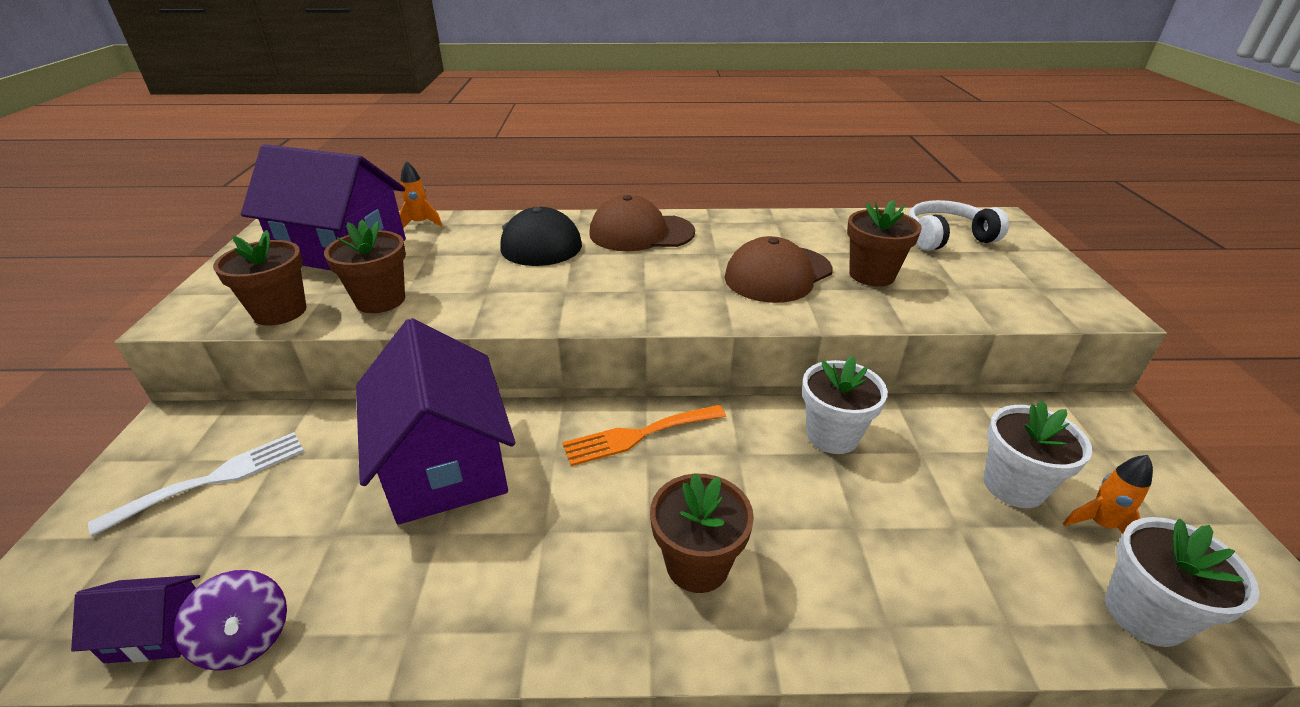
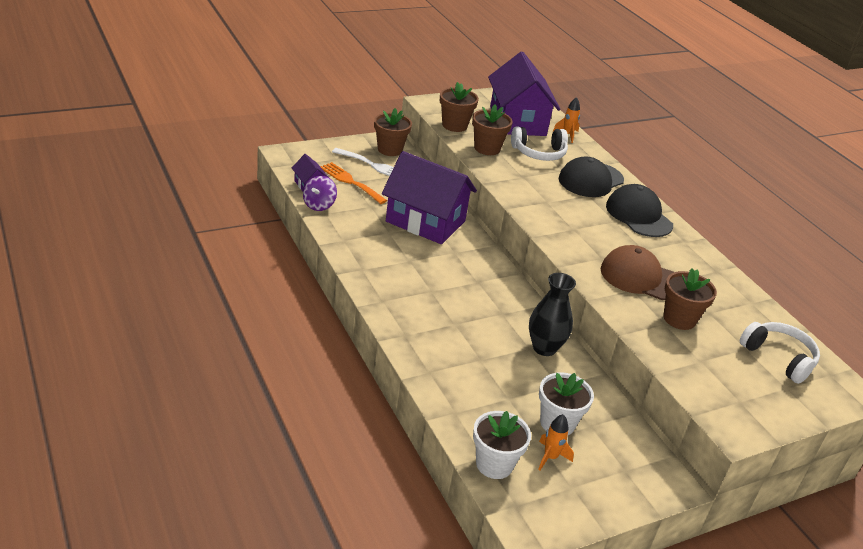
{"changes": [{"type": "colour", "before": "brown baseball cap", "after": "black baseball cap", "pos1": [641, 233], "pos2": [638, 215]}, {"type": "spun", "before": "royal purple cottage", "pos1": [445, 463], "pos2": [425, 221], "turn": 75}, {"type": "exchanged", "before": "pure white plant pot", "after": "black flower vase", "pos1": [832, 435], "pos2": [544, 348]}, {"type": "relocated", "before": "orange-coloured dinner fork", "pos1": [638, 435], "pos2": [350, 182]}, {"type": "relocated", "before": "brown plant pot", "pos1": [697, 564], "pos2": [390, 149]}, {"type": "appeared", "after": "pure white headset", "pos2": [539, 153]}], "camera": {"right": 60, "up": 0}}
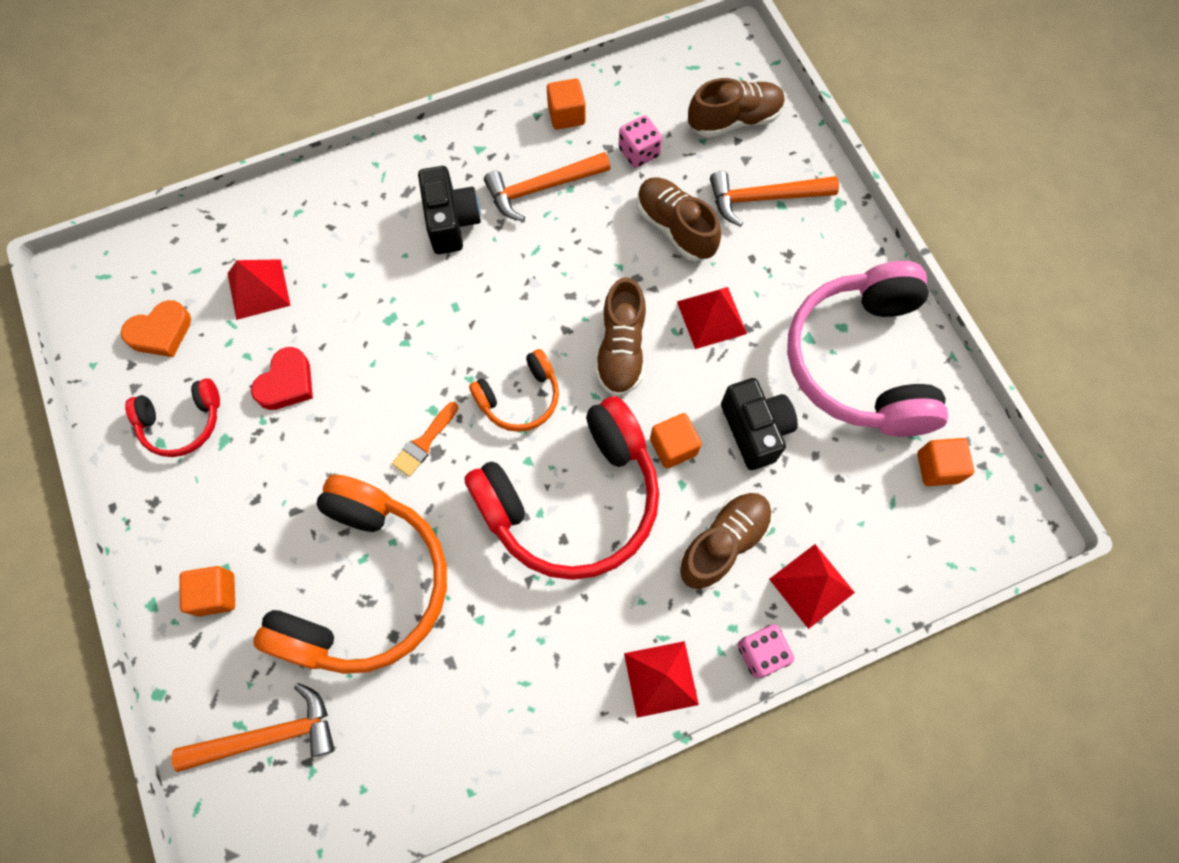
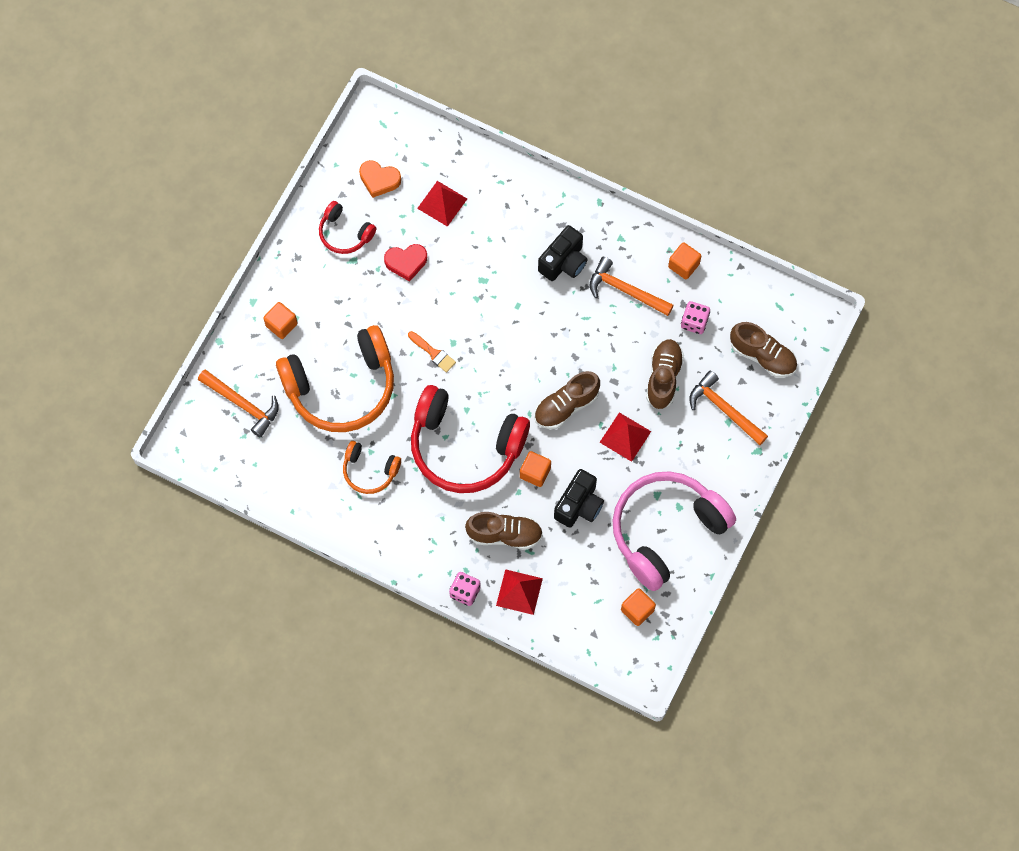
{"changes": [{"type": "relocated", "before": "orange-coloured headset", "pos1": [520, 398], "pos2": [369, 471]}, {"type": "spun", "before": "orange-coloured brush", "pos1": [424, 442], "pos2": [433, 353], "turn": -135}, {"type": "missing", "before": "scarlet solid pyramid", "pos1": [661, 678]}], "camera": {"right": 50, "up": 0}}
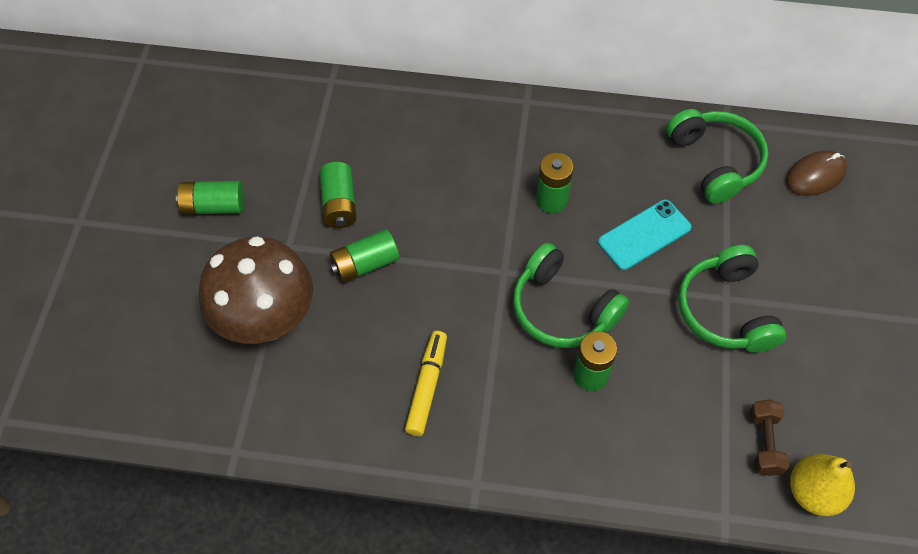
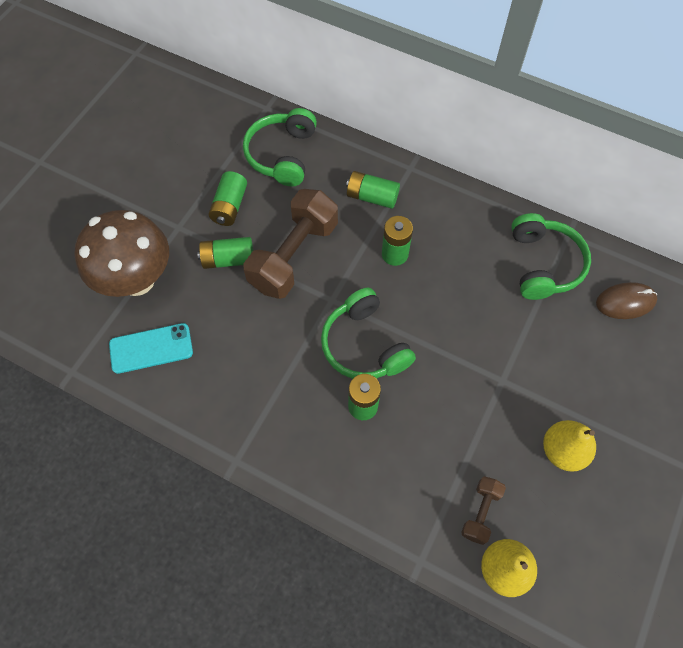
{"changes": [{"type": "relocated", "before": "emerald power cell", "pos1": [213, 206], "pos2": [372, 197]}, {"type": "relocated", "before": "turquoise smartphone", "pos1": [644, 235], "pos2": [151, 348]}, {"type": "relocated", "before": "emerald headset", "pos1": [726, 310], "pos2": [282, 155]}, {"type": "missing", "before": "bright yellow felt pen", "pos1": [427, 386]}, {"type": "appeared", "after": "brown hand weight", "pos2": [294, 256]}, {"type": "appeared", "after": "bright yellow toy pear", "pos2": [562, 451]}], "camera": {"right": 20, "up": 5}}
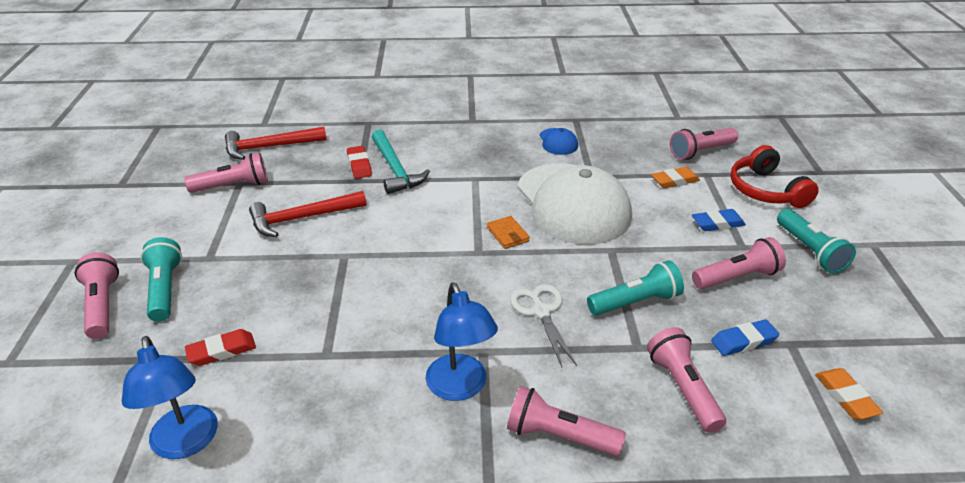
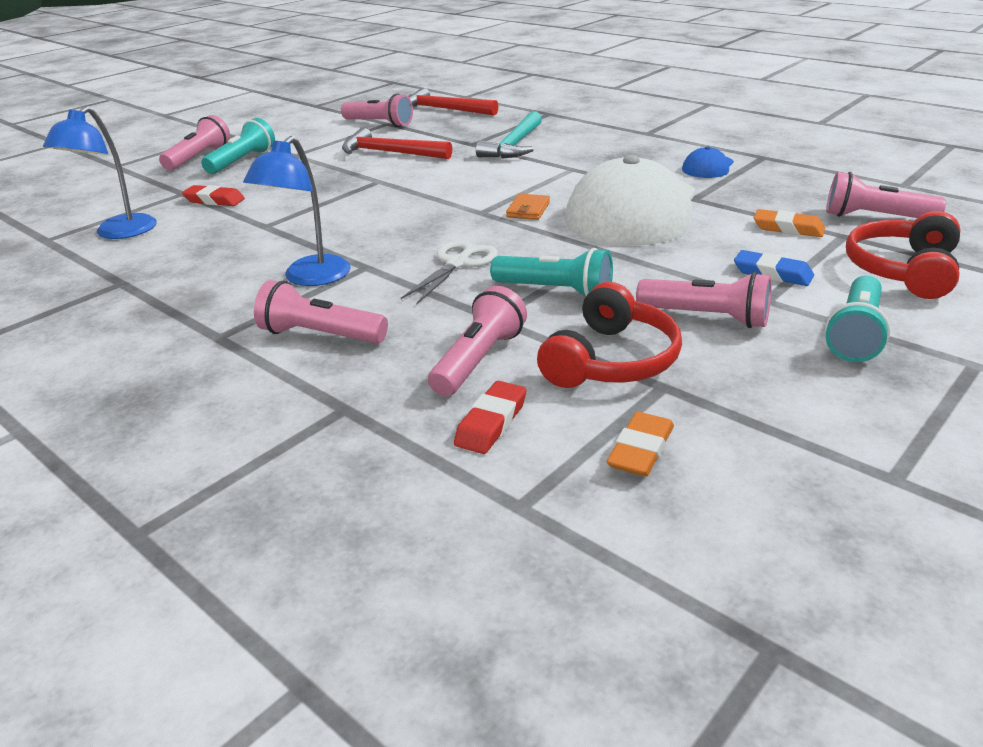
{"changes": [{"type": "relocated", "before": "scarlet pencil eraser", "pos1": [359, 165], "pos2": [491, 422]}, {"type": "exchanged", "before": "royal blue pencil eraser", "after": "scarlet headset", "pos1": [743, 341], "pos2": [611, 360]}, {"type": "spun", "before": "rosy pocket torch", "pos1": [559, 436], "pos2": [320, 335], "turn": -45}], "camera": {"right": 45, "up": -5}}
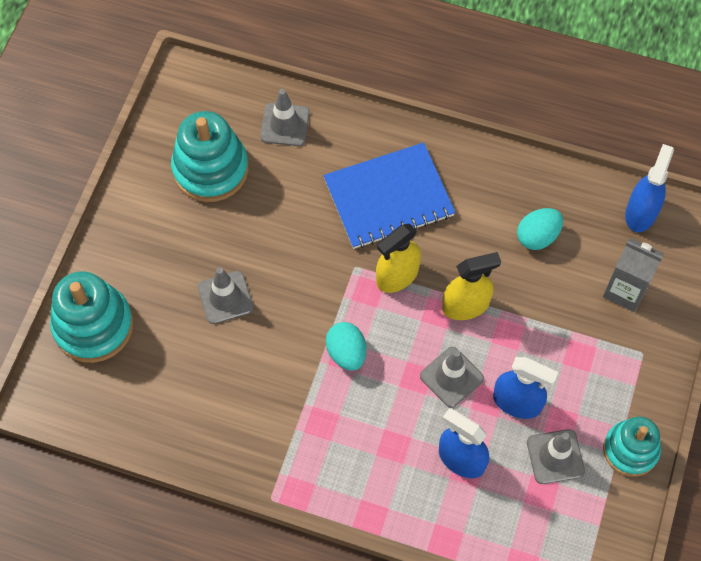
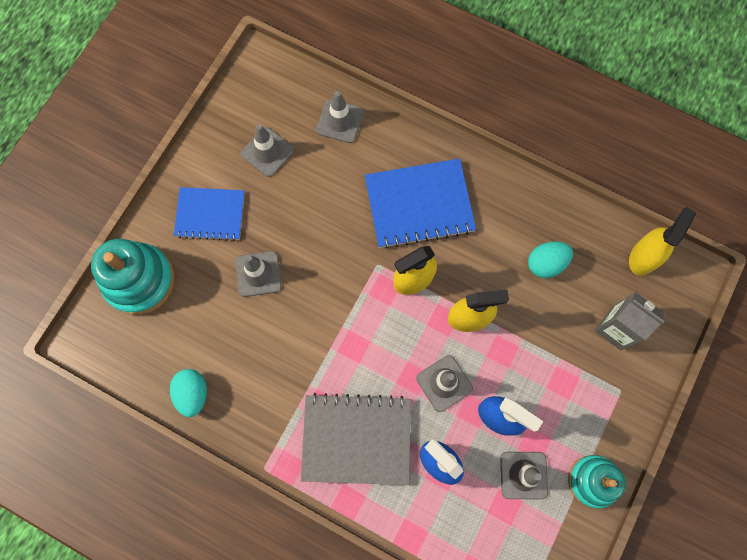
{"changes": [{"type": "exchanged", "before": "turquoise stacking rings", "after": "gray road cone", "pos1": [210, 169], "pos2": [267, 152]}, {"type": "colour", "before": "royal blue sprayer", "after": "bright yellow sprayer", "pos1": [641, 213], "pos2": [644, 257]}, {"type": "relocated", "before": "turquoise egg", "pos1": [346, 353], "pos2": [193, 394]}, {"type": "appeared", "after": "royal blue notebook", "pos2": [210, 214]}, {"type": "appeared", "after": "gray notebook", "pos2": [356, 439]}], "camera": {"right": 10, "up": 10}}
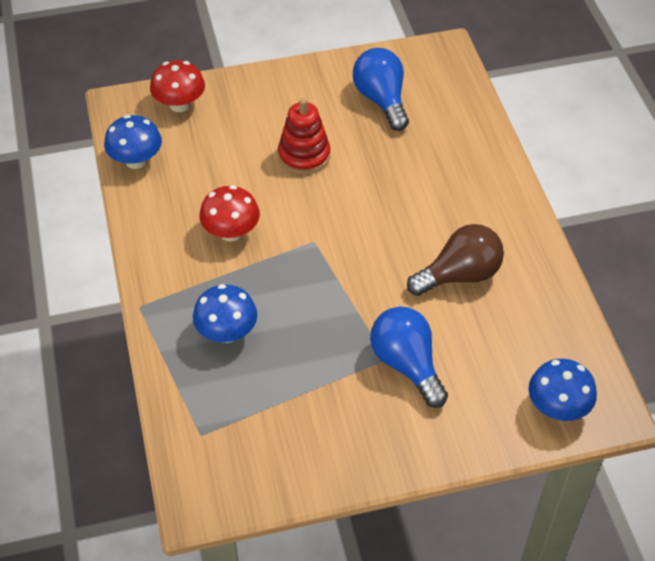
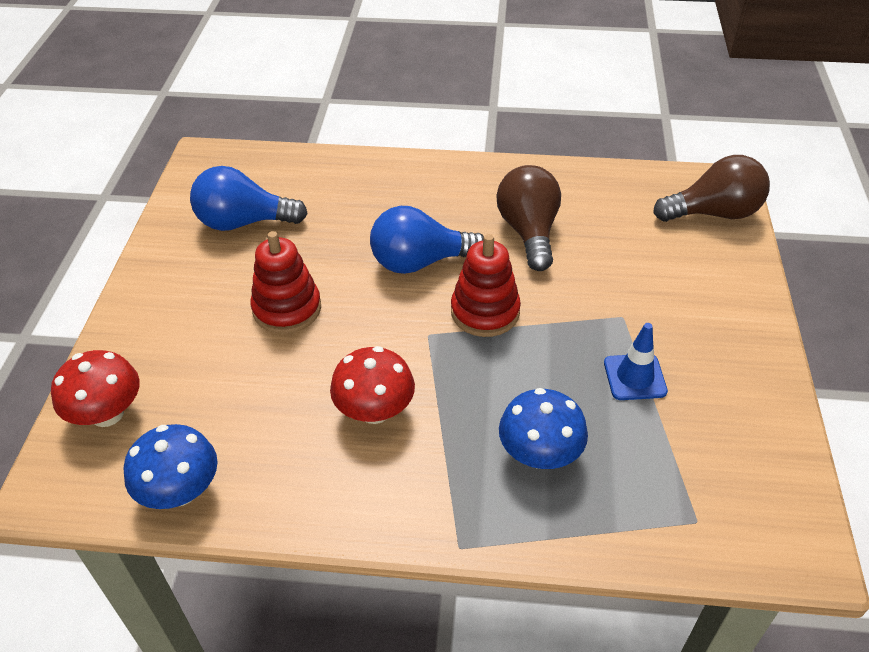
{"changes": [{"type": "relocated", "before": "royal blue bulb", "pos1": [407, 364], "pos2": [420, 262]}, {"type": "exchanged", "before": "royal blue mushroom", "after": "brown bulb", "pos1": [557, 407], "pos2": [713, 213]}, {"type": "appeared", "after": "scarlet stacking rings", "pos2": [485, 312]}, {"type": "appeared", "after": "royal blue road cone", "pos2": [634, 377]}], "camera": {"right": -70, "up": -5}}
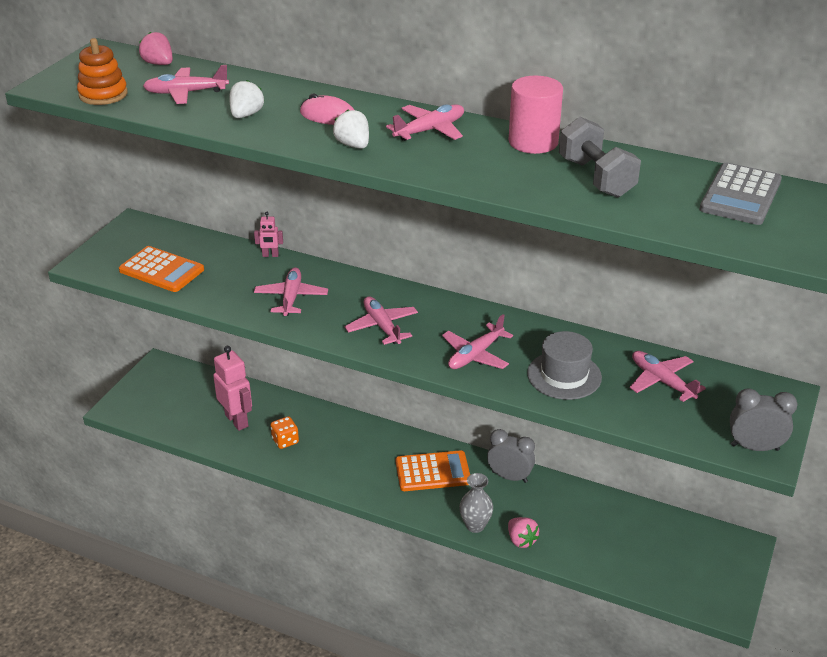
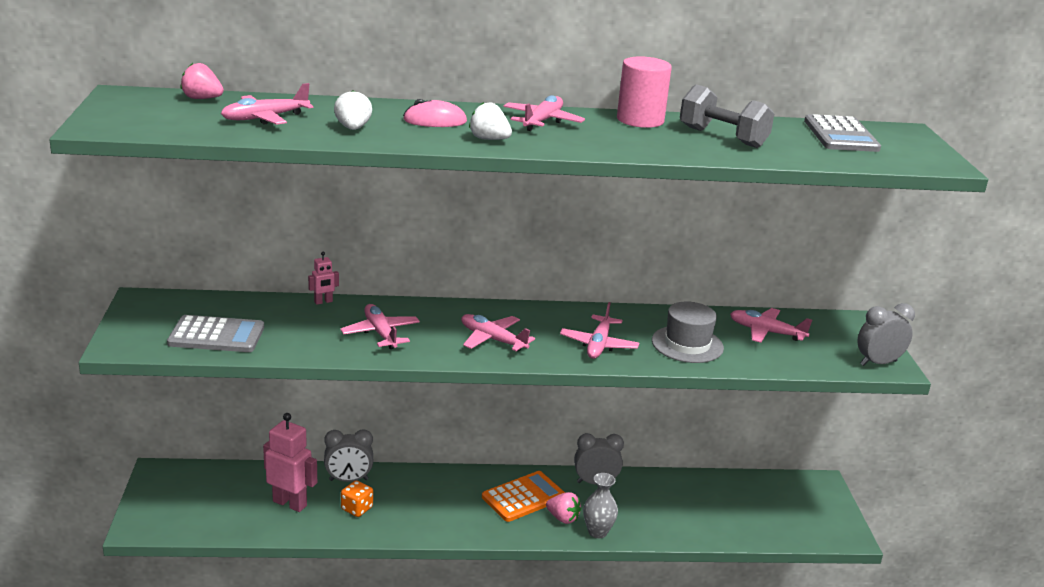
{"changes": [{"type": "missing", "before": "orange-coloured stacking rings", "pos1": [103, 94]}, {"type": "colour", "before": "orange-coloured pocket calculator", "after": "gray pocket calculator", "pos1": [161, 270], "pos2": [216, 335]}, {"type": "relocated", "before": "rosy berry", "pos1": [521, 540], "pos2": [563, 518]}, {"type": "appeared", "after": "gray alarm clock", "pos2": [348, 480]}], "camera": {"right": -30, "up": -10}}
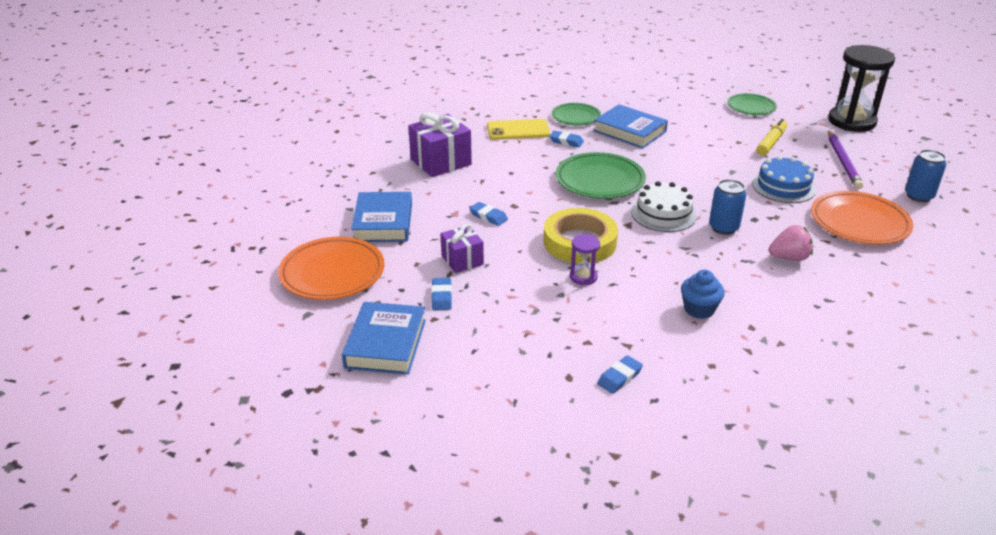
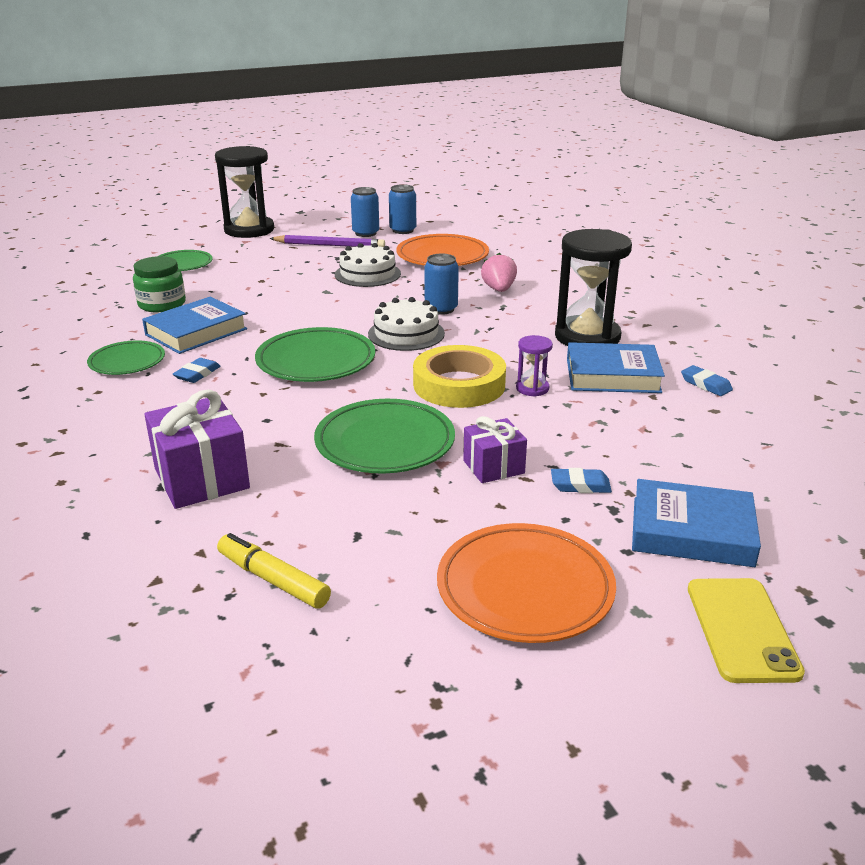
{"changes": [{"type": "relocated", "before": "bright yellow smartphone", "pos1": [518, 130], "pos2": [742, 629]}, {"type": "relocated", "before": "bright yellow felt pen", "pos1": [771, 142], "pos2": [273, 580]}, {"type": "colour", "before": "royal blue gateau", "after": "pure white gateau", "pos1": [783, 186], "pos2": [367, 274]}, {"type": "relocated", "before": "royal blue hardcover", "pos1": [383, 222], "pos2": [612, 375]}, {"type": "exchanged", "before": "royal blue pencil eraser", "after": "emerald flat dish", "pos1": [488, 216], "pos2": [385, 442]}, {"type": "exchanged", "before": "royal blue cupcake", "after": "black sandglass", "pos1": [699, 309], "pos2": [587, 337]}, {"type": "appeared", "after": "royal blue soda can", "pos2": [365, 233]}, {"type": "appeared", "after": "emerald preserve jar", "pos2": [162, 304]}], "camera": {"right": -85, "up": -5}}
